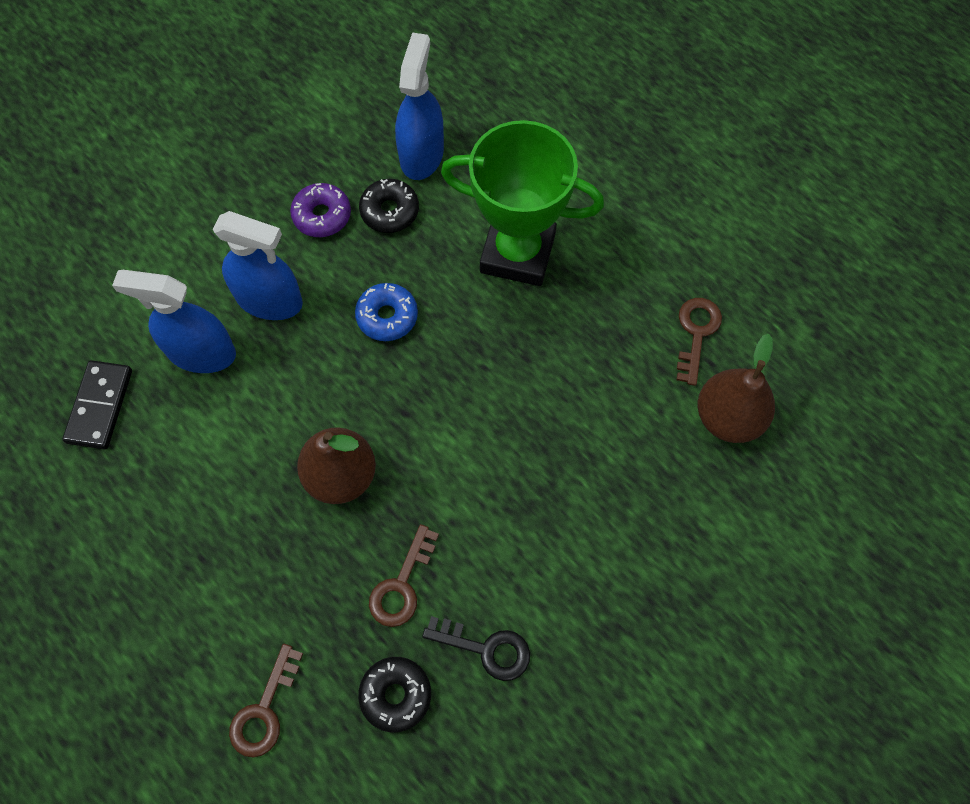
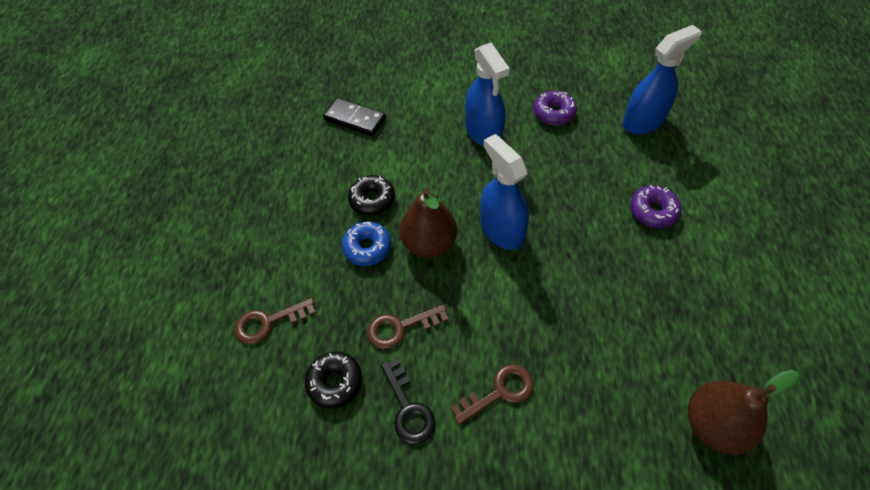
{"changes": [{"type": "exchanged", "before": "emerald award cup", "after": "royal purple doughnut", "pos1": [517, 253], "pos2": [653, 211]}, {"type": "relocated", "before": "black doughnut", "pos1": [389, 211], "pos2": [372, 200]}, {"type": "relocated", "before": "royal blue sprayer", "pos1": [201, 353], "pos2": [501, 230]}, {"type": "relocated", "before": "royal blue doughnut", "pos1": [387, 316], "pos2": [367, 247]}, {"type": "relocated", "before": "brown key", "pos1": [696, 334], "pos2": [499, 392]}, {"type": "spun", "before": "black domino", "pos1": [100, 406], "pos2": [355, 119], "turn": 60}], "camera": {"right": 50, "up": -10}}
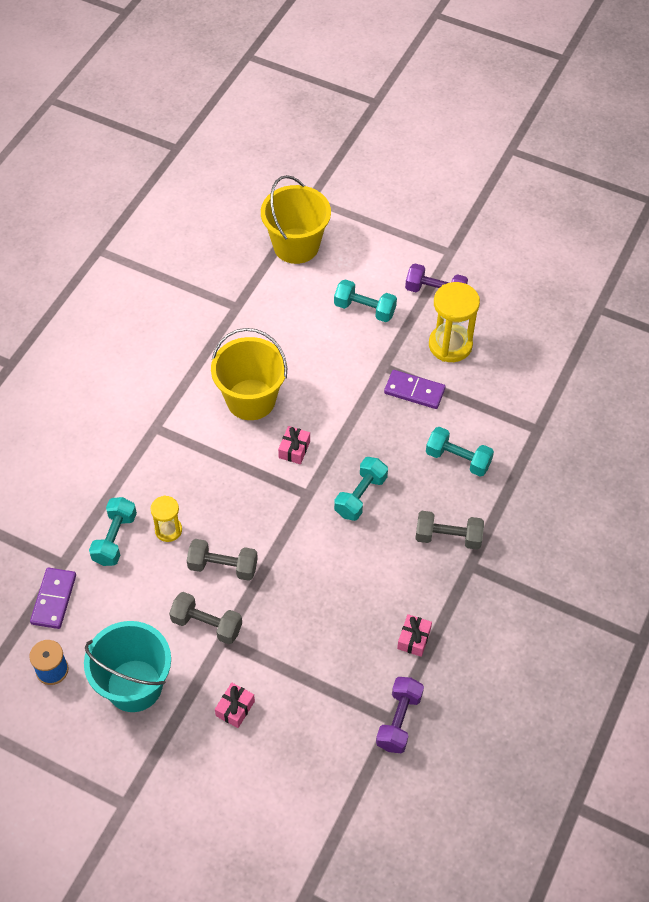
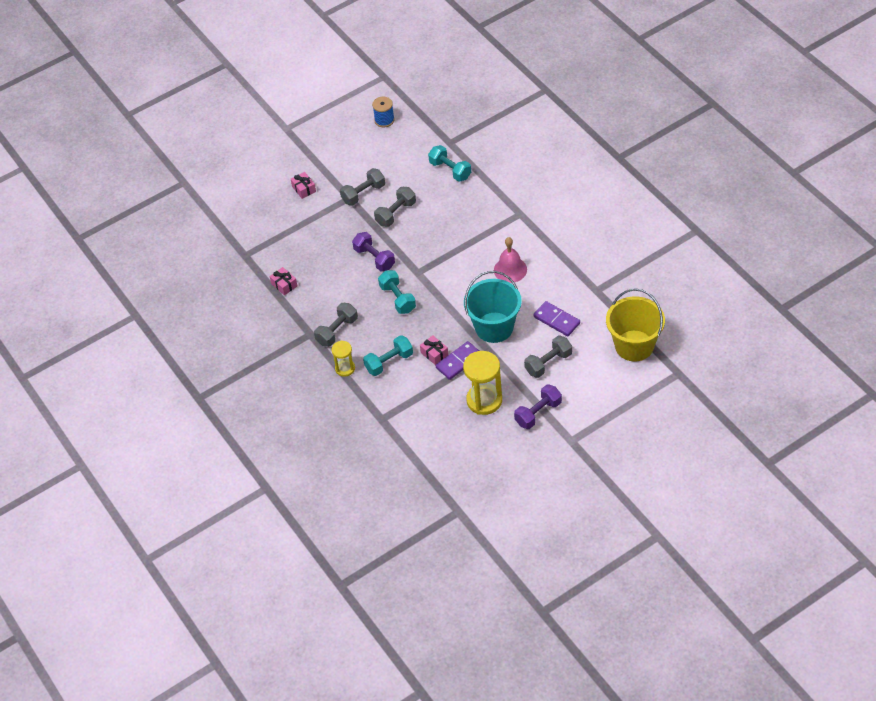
{"changes": [{"type": "colour", "before": "turquoise hand weight", "after": "gray hand weight", "pos1": [364, 309], "pos2": [548, 363]}, {"type": "exchanged", "before": "bright yellow bucket", "after": "rosy school bell", "pos1": [251, 399], "pos2": [510, 269]}, {"type": "relocated", "before": "rosy wrapped gift", "pos1": [294, 449], "pos2": [434, 354]}, {"type": "relocated", "before": "bright yellow sandglass", "pos1": [168, 530], "pos2": [345, 368]}, {"type": "relocated", "before": "royal purple domino", "pos1": [54, 599], "pos2": [556, 320]}, {"type": "relocated", "before": "turquoise bucket", "pos1": [134, 685], "pos2": [494, 327]}, {"type": "relocated", "before": "royal purple hand weight", "pos1": [398, 720], "pos2": [374, 258]}], "camera": {"right": 125, "up": -5}}
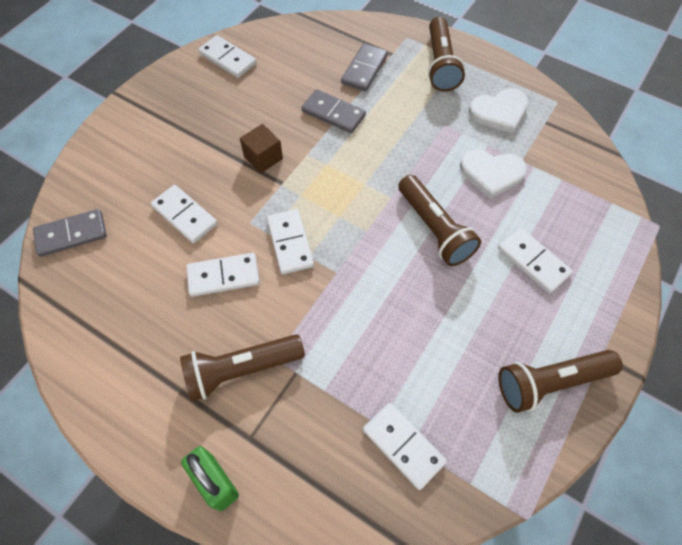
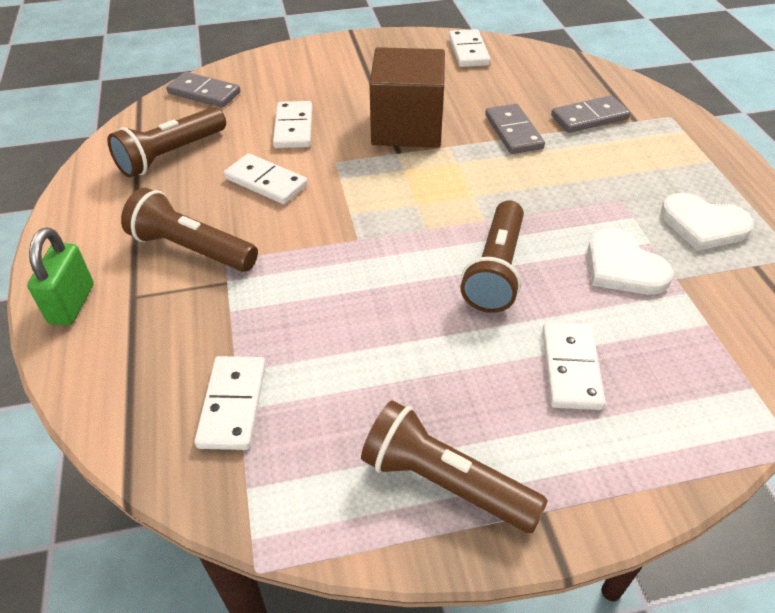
{"changes": [{"type": "relocated", "before": "brown pocket torch", "pos1": [440, 64], "pos2": [170, 155]}, {"type": "size", "before": "brown block", "pos1": [263, 158], "pos2": [407, 127], "scale": 2.05}, {"type": "missing", "before": "pure white domino", "pos1": [290, 243]}], "camera": {"right": 45, "up": -15}}
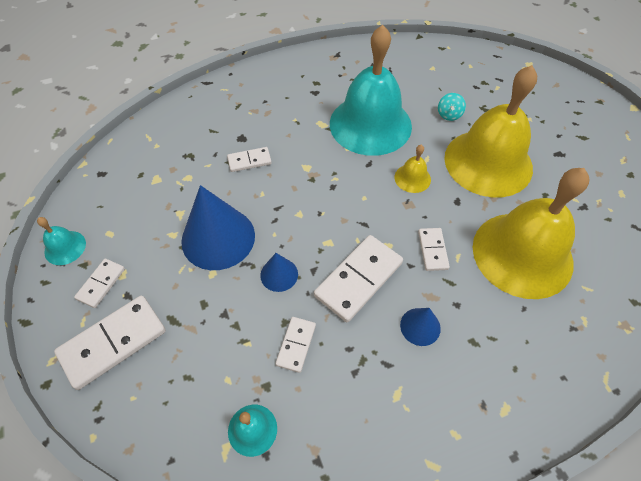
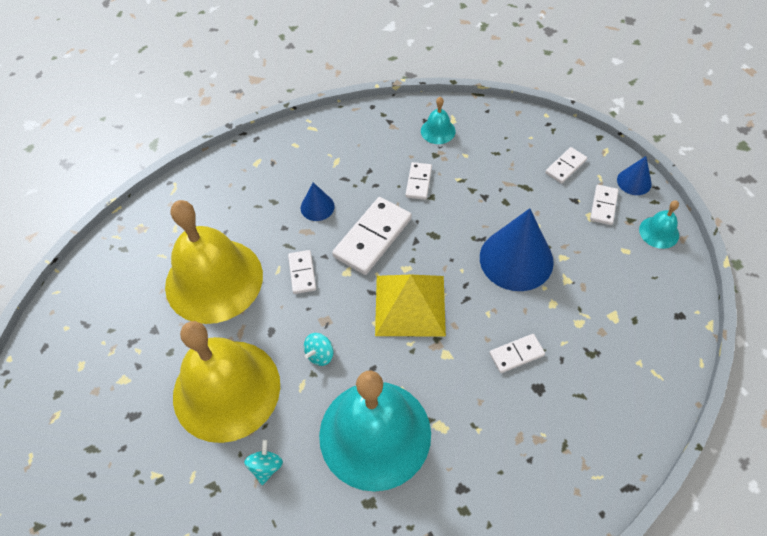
{"changes": [{"type": "exchanged", "before": "bright yellow school bell", "after": "turquoise whirligig", "pos1": [412, 178], "pos2": [320, 355]}, {"type": "relocated", "before": "royal blue cone", "pos1": [279, 274], "pos2": [634, 181]}, {"type": "size", "before": "pure white domino", "pos1": [113, 342], "pos2": [565, 167], "scale": 0.54}, {"type": "appeared", "after": "bright yellow solid pyramid", "pos2": [410, 305]}], "camera": {"right": 175, "up": 0}}
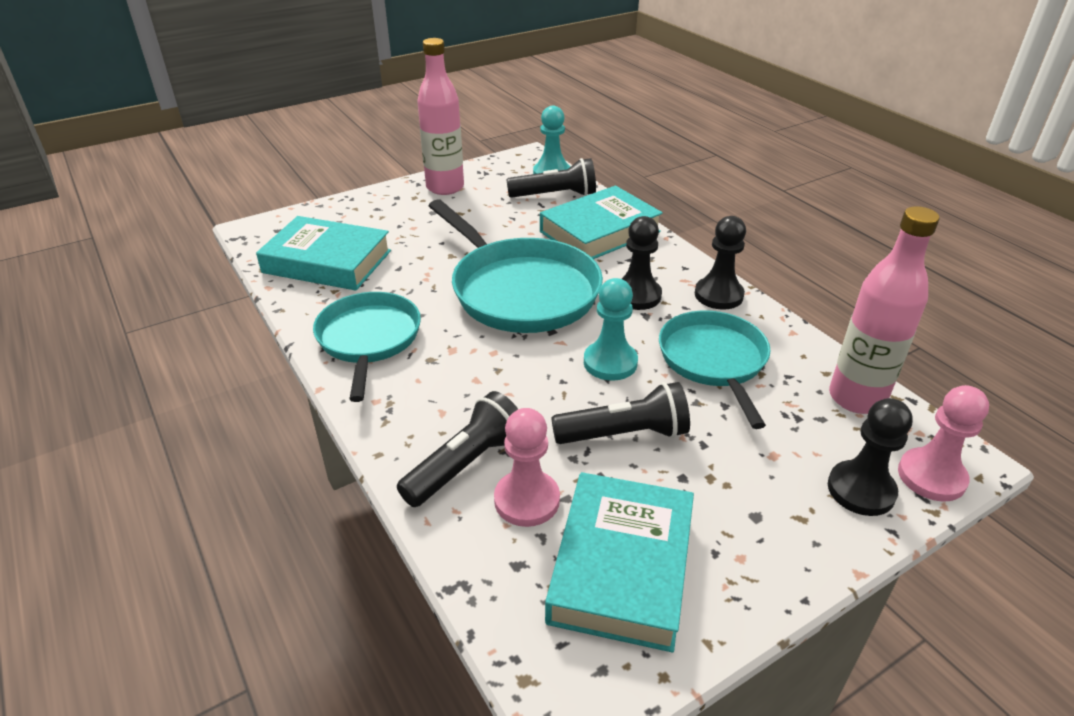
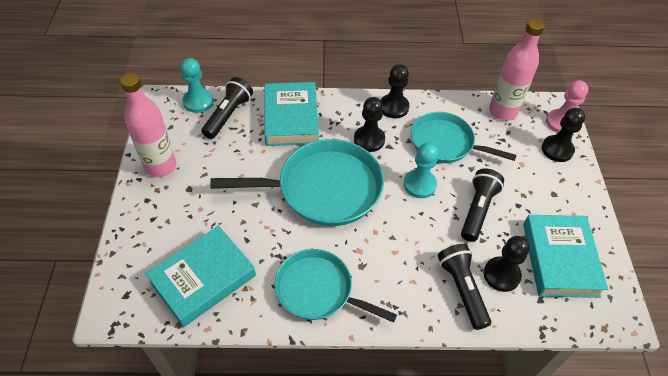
{"changes": [{"type": "colour", "before": "rosy chess pawn", "after": "black chess pawn", "pos1": [527, 500], "pos2": [501, 275]}, {"type": "spun", "before": "turquoise hardcover", "pos1": [621, 566], "pos2": [559, 259], "turn": 45}], "camera": {"right": -60, "up": 15}}
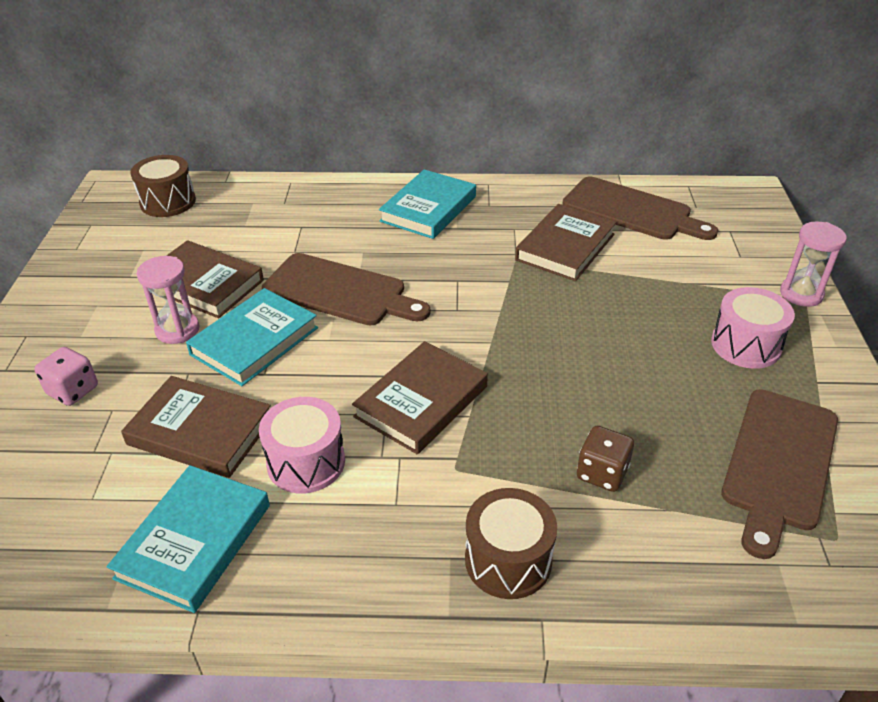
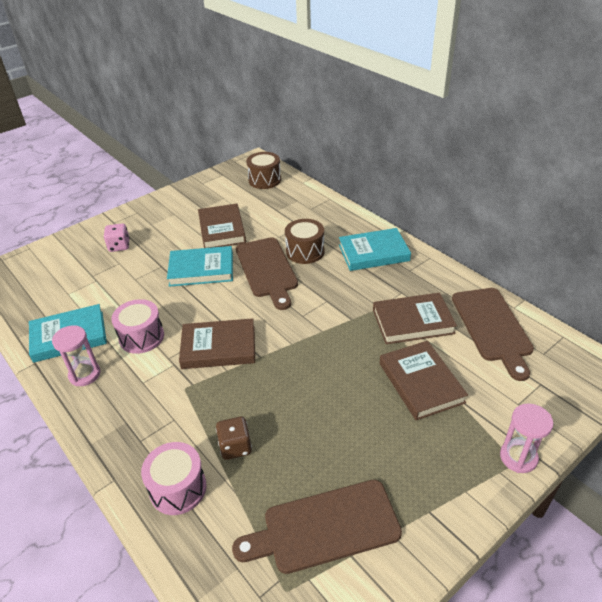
{"changes": [{"type": "relocated", "before": "rosy sandglass", "pos1": [177, 330], "pos2": [85, 374]}, {"type": "relocated", "before": "rosy drum", "pos1": [746, 345], "pos2": [178, 488]}, {"type": "relocated", "before": "brown hardcover", "pos1": [200, 431], "pos2": [421, 382]}, {"type": "relocated", "before": "brown drum", "pos1": [508, 560], "pos2": [305, 251]}], "camera": {"right": 50, "up": 0}}
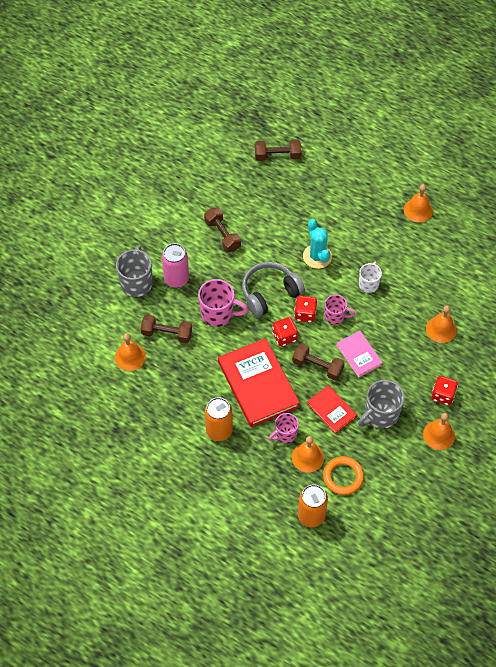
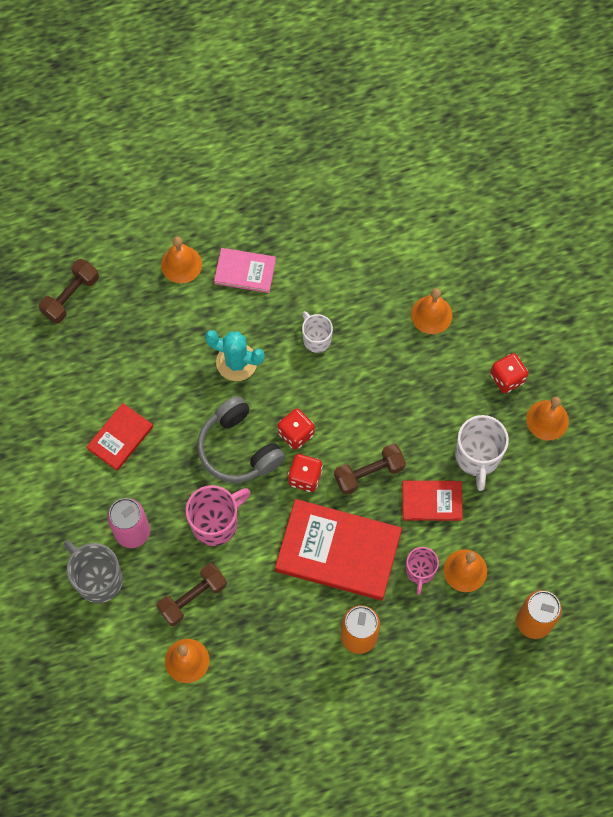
{"changes": [{"type": "relocated", "before": "orange-coloured school bell", "pos1": [418, 210], "pos2": [181, 264]}, {"type": "exchanged", "before": "brown hand weight", "after": "scarlet hardcover", "pos1": [222, 235], "pos2": [120, 438]}, {"type": "spun", "before": "gray headset", "pos1": [270, 293], "pos2": [239, 448], "turn": -45}, {"type": "missing", "before": "rosy tea mug", "pos1": [335, 316]}, {"type": "relocated", "before": "rosy hardcover", "pos1": [359, 355], "pos2": [245, 271]}, {"type": "colour", "before": "gray tea mug", "after": "pure white tea mug", "pos1": [380, 414], "pos2": [477, 457]}, {"type": "missing", "before": "orange-coloured hoop", "pos1": [343, 477]}], "camera": {"right": -50, "up": 10}}
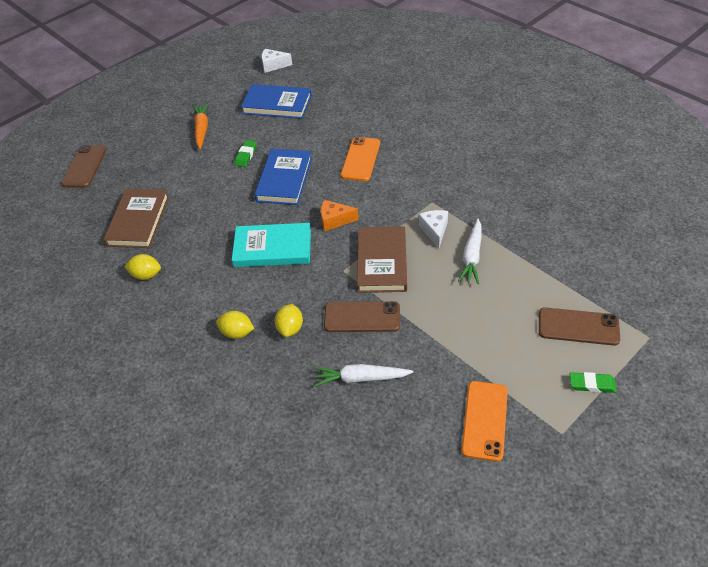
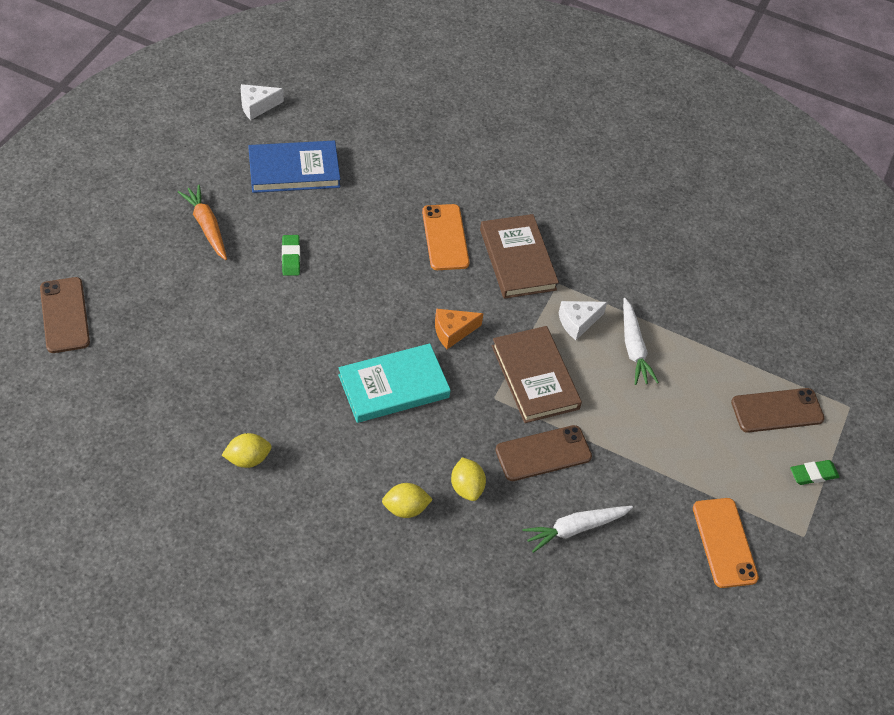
{"changes": [{"type": "missing", "before": "royal blue hardcover", "pos1": [284, 179]}, {"type": "relocated", "before": "brown hardcover", "pos1": [138, 221], "pos2": [517, 259]}, {"type": "spun", "before": "pure white cheese wedge", "pos1": [434, 231], "pos2": [578, 322], "turn": -90}], "camera": {"right": -30, "up": 5}}
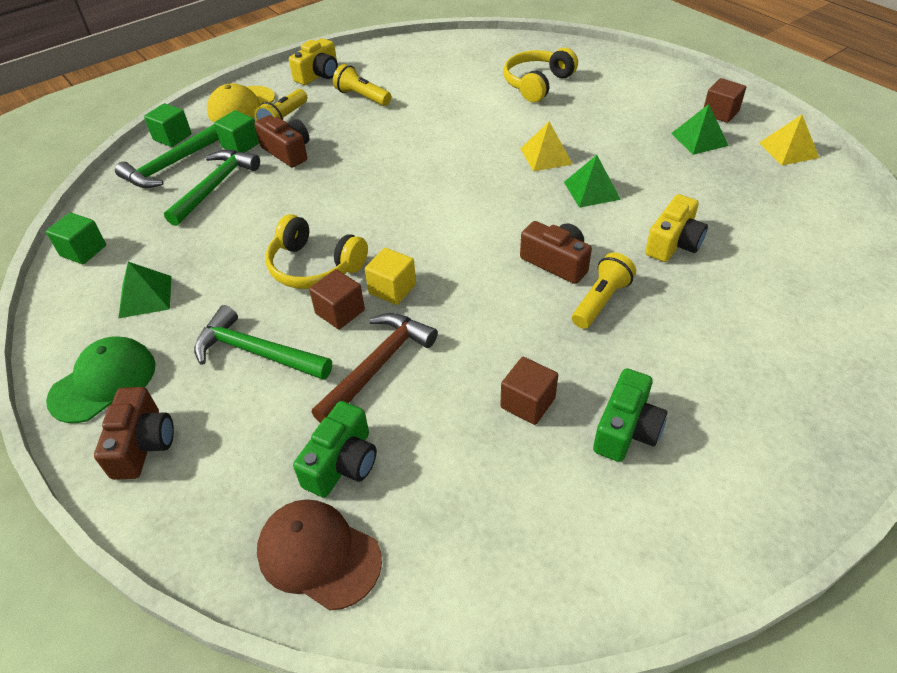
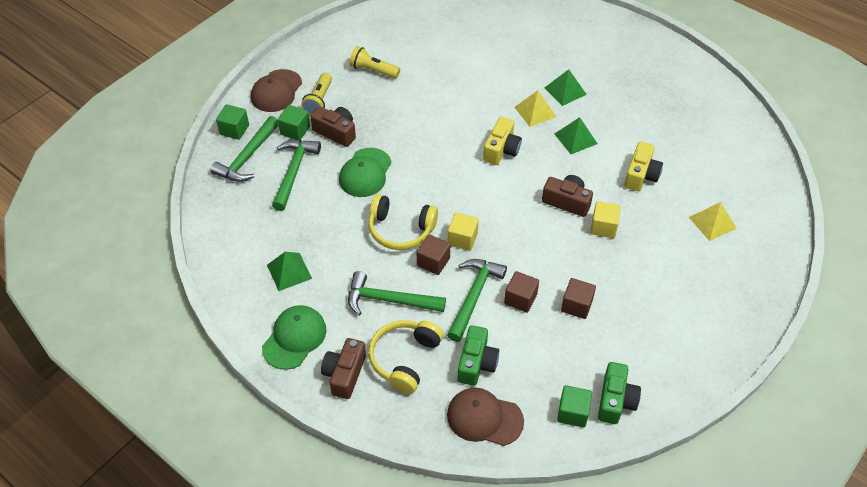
{"changes": [{"type": "relocated", "before": "bright yellow camera", "pos1": [318, 75], "pos2": [501, 150]}, {"type": "relocated", "before": "bright yellow headset", "pos1": [537, 84], "pos2": [405, 359]}, {"type": "relocated", "before": "brown block", "pos1": [720, 113], "pos2": [520, 299]}, {"type": "colour", "before": "bright yellow baseball cap", "after": "brown baseball cap", "pos1": [241, 106], "pos2": [276, 91]}, {"type": "relocated", "before": "emerald solid pyramid", "pos1": [699, 139], "pos2": [565, 91]}, {"type": "relocated", "before": "bright yellow solid pyramid", "pos1": [788, 150], "pos2": [712, 222]}, {"type": "relocated", "before": "emerald block", "pos1": [83, 251], "pos2": [572, 413]}, {"type": "exchanged", "before": "bright yellow pocket torch", "after": "bright yellow block", "pos1": [600, 301], "pos2": [603, 227]}, {"type": "colour", "before": "brown hammer", "after": "emerald hammer", "pos1": [377, 365], "pos2": [474, 296]}, {"type": "relocated", "before": "emerald camera", "pos1": [626, 429], "pos2": [615, 400]}, {"type": "spun", "before": "brown camera", "pos1": [143, 444], "pos2": [344, 374], "turn": -150}, {"type": "appeared", "after": "emerald baseball cap", "pos2": [365, 173]}], "camera": {"right": -15, "up": 5}}
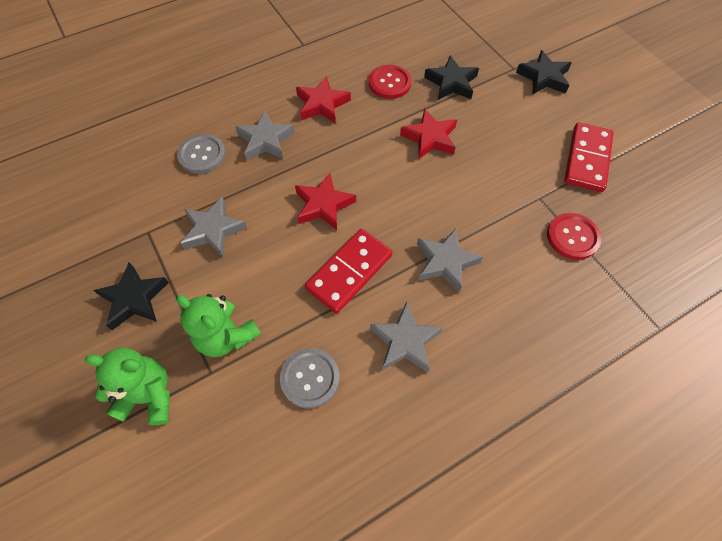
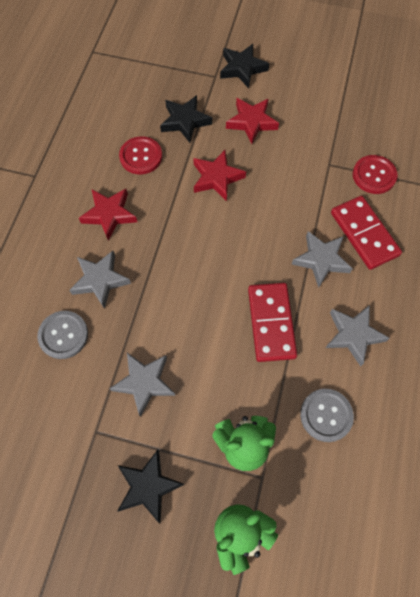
{"changes": [{"type": "relocated", "before": "scarlet domino", "pos1": [587, 159], "pos2": [364, 234]}, {"type": "relocated", "before": "scarlet star shape", "pos1": [323, 205], "pos2": [251, 122]}], "camera": {"right": -45, "up": 5}}
